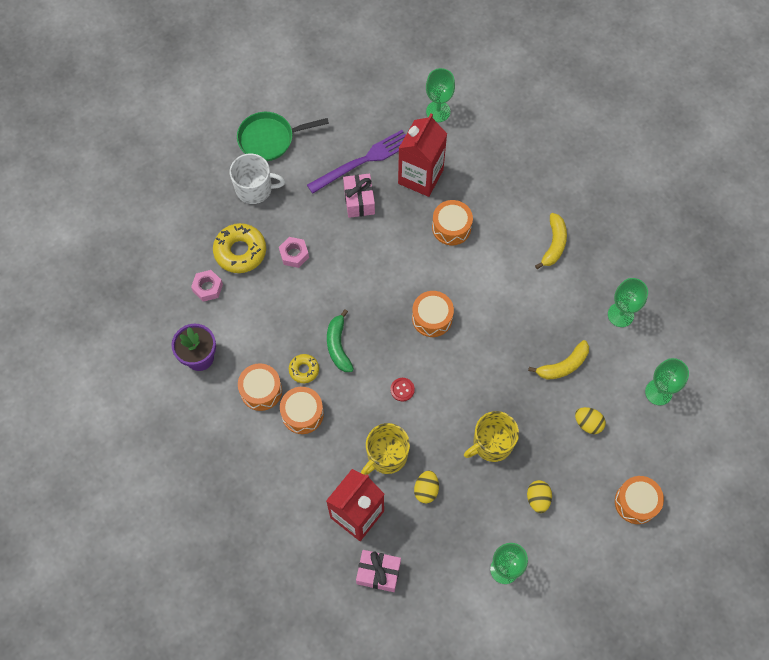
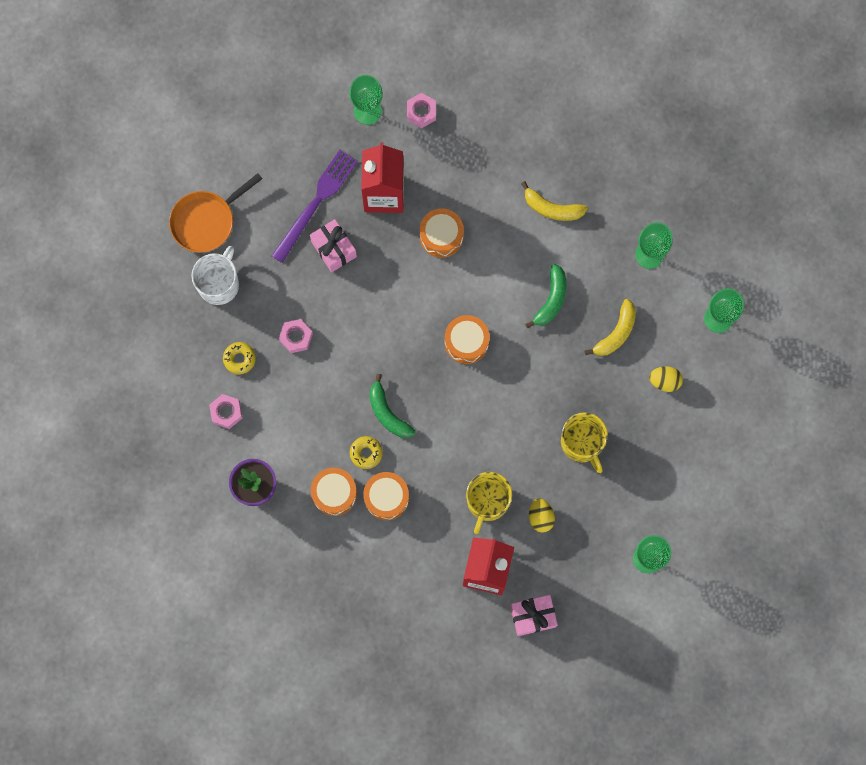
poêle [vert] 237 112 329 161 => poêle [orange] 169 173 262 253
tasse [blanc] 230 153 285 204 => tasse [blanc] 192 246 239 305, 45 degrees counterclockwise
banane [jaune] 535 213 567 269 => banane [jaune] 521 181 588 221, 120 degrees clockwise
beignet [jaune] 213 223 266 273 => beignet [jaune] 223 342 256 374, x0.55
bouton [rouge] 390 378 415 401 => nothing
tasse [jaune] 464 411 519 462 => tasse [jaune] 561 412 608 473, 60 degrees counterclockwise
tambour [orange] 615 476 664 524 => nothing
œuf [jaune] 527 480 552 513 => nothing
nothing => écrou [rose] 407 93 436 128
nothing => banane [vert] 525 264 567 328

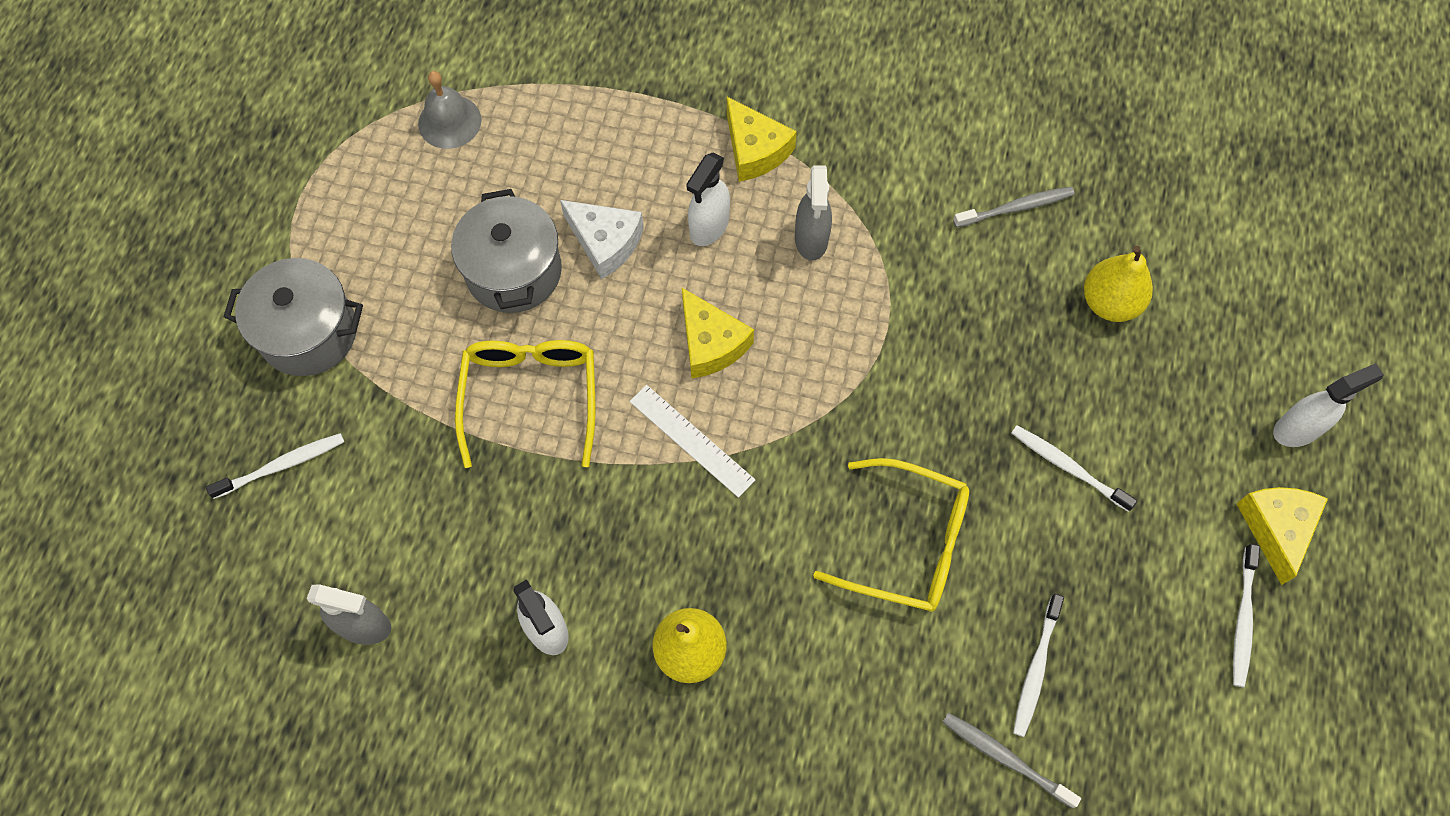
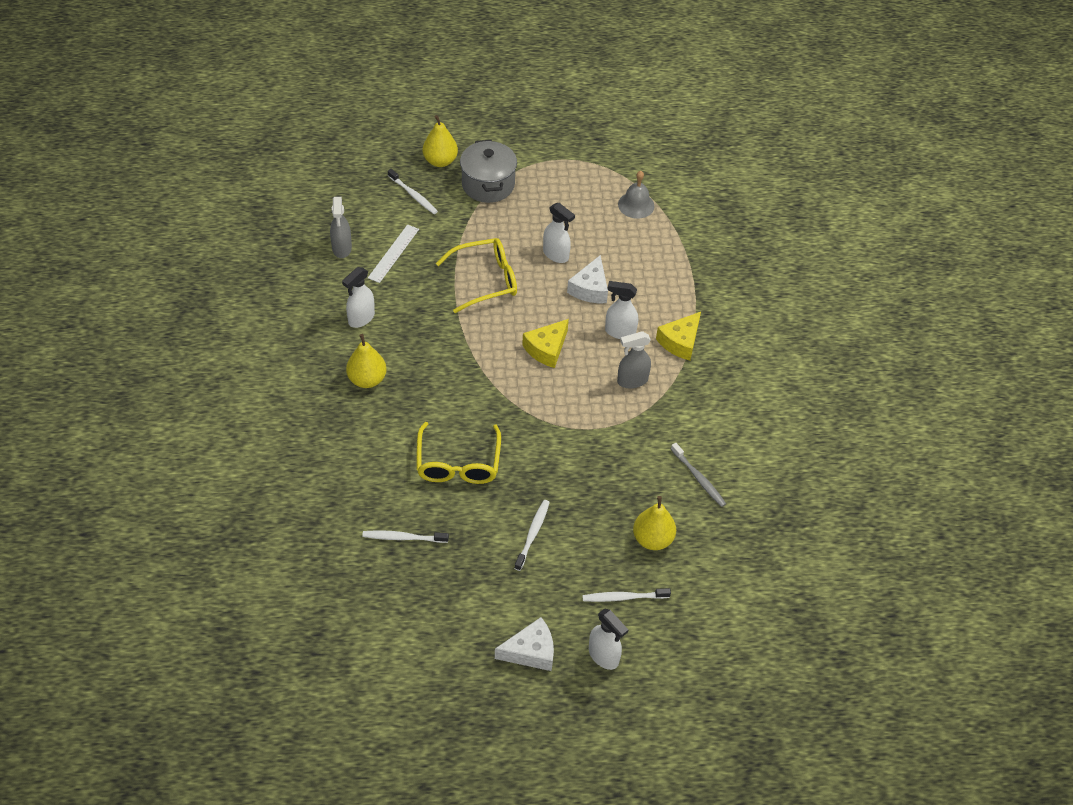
marmite [gris] 451 189 562 313 => vaporisateur [blanc] 543 203 575 263
règle [blanc] 629 385 755 498 => règle [blanc] 368 224 419 283, move
fromage [jaune] 1236 487 1328 585 => fromage [blanc] 495 617 554 671
brosse à dents [blanc] 1233 544 1260 687 => brosse à dents [blanc] 582 588 671 602, move
brosse à dents [gris] 943 713 1081 809 => nothing
nothing => poire [jaune] 423 115 458 167

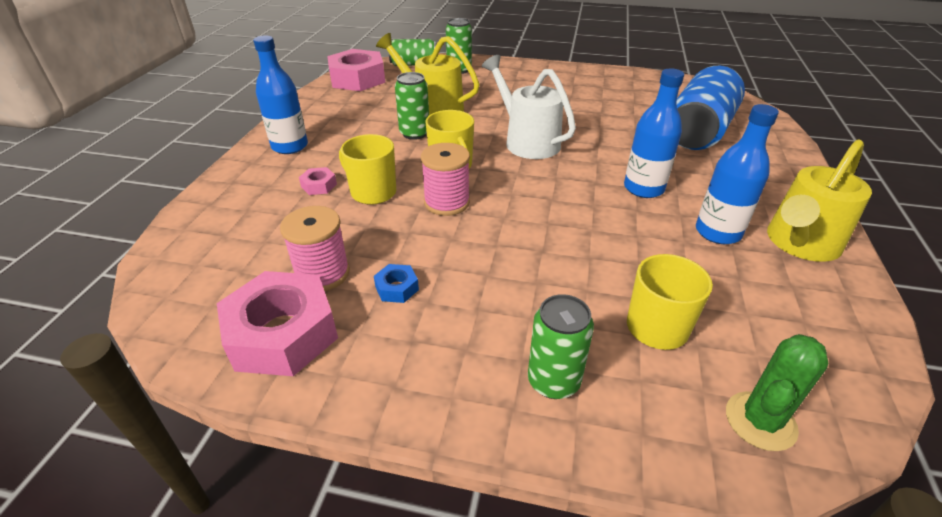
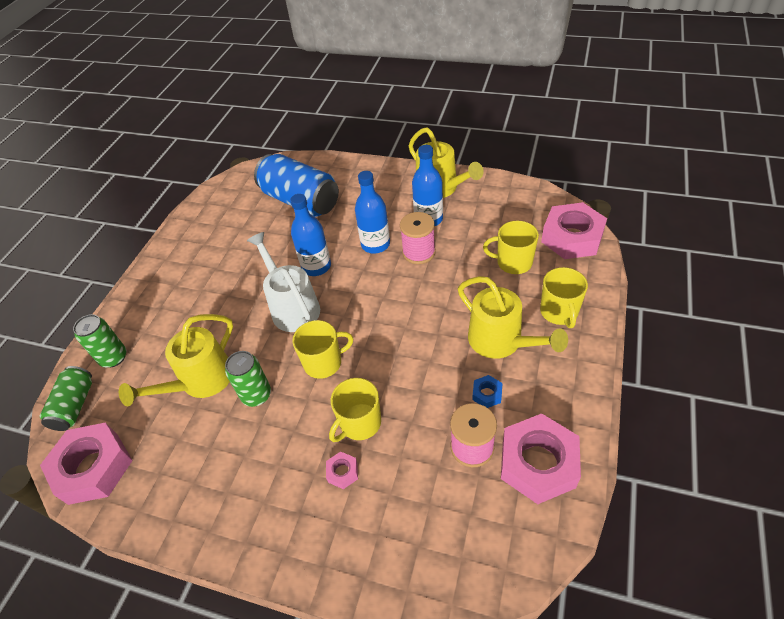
bouteille [bleu] 253 35 308 154 => bouteille [bleu] 290 194 331 276, move
arrosoir [blanc] 482 55 576 159 => arrosoir [blanc] 247 232 320 332, 90 degrees clockwise
bobine [rose] 421 143 470 216 => bobine [rose] 400 212 436 264, move
canette [vert] 528 294 594 399 => tasse [jaune] 540 267 588 328
cactus [vert] 726 334 828 451 => écrou [rose] 541 202 607 259
nothing => arrosoir [jaune] 458 276 568 359

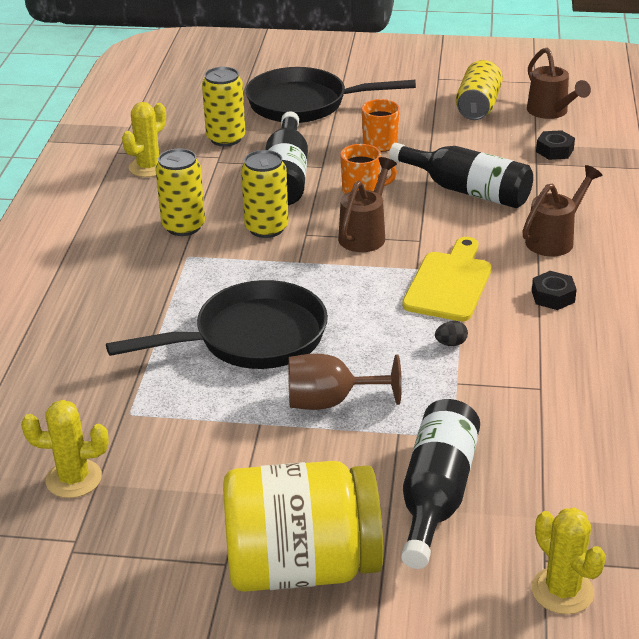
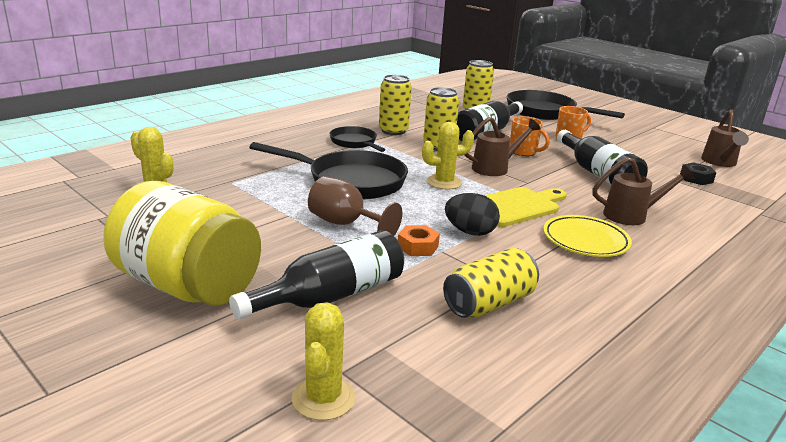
canette [jaune] 456 60 503 120 => canette [jaune] 443 248 539 318, move
cactus [jaune] 122 102 166 177 => cactus [jaune] 422 122 474 189, move
écrou [noir] 532 271 577 310 => assiette [jaune] 543 215 632 257
œuf [noir] 435 321 468 346 => œuf [noir] 445 193 500 236, x1.93
nothing => poêle [noir] 329 126 385 152
nothing => écrou [orange] 398 225 440 256

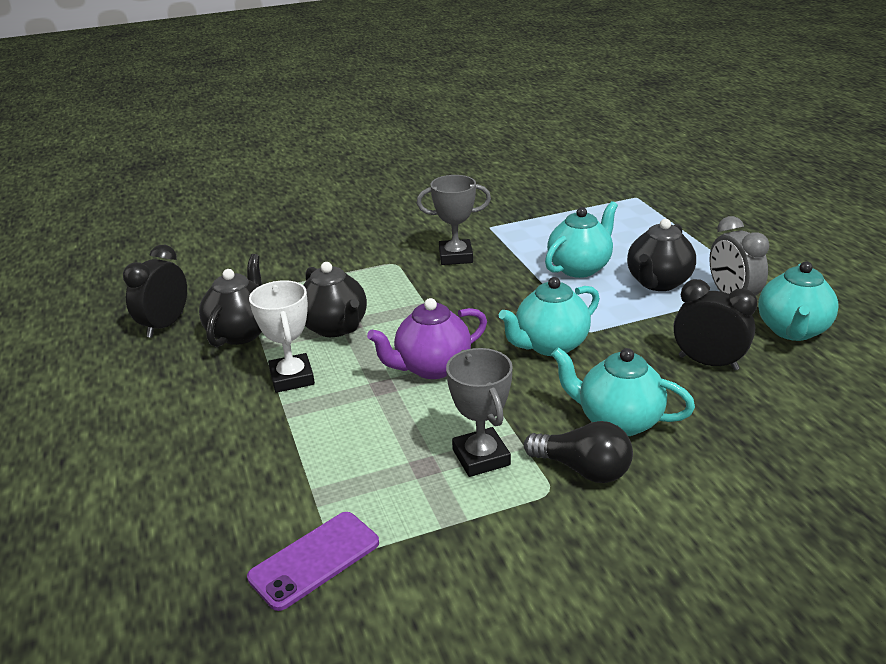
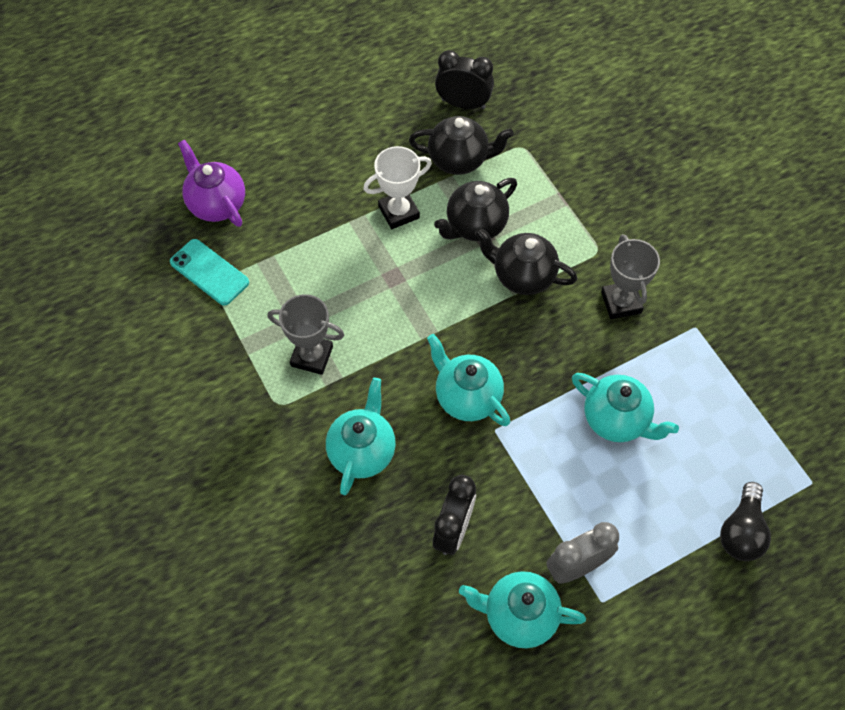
théière [noir] 627 219 696 291 => théière [noir] 475 227 577 295, move
théière [violet] 367 298 487 379 => théière [violet] 178 139 245 227, move
trophée [gris] 446 348 513 477 => trophée [gris] 267 294 344 375, 45 degrees clockwise
ampoule [noir] 524 421 633 483 => ampoule [noir] 720 482 771 561, move
téléphone [violet] 247 512 379 611 => téléphone [turquoise] 170 239 249 306

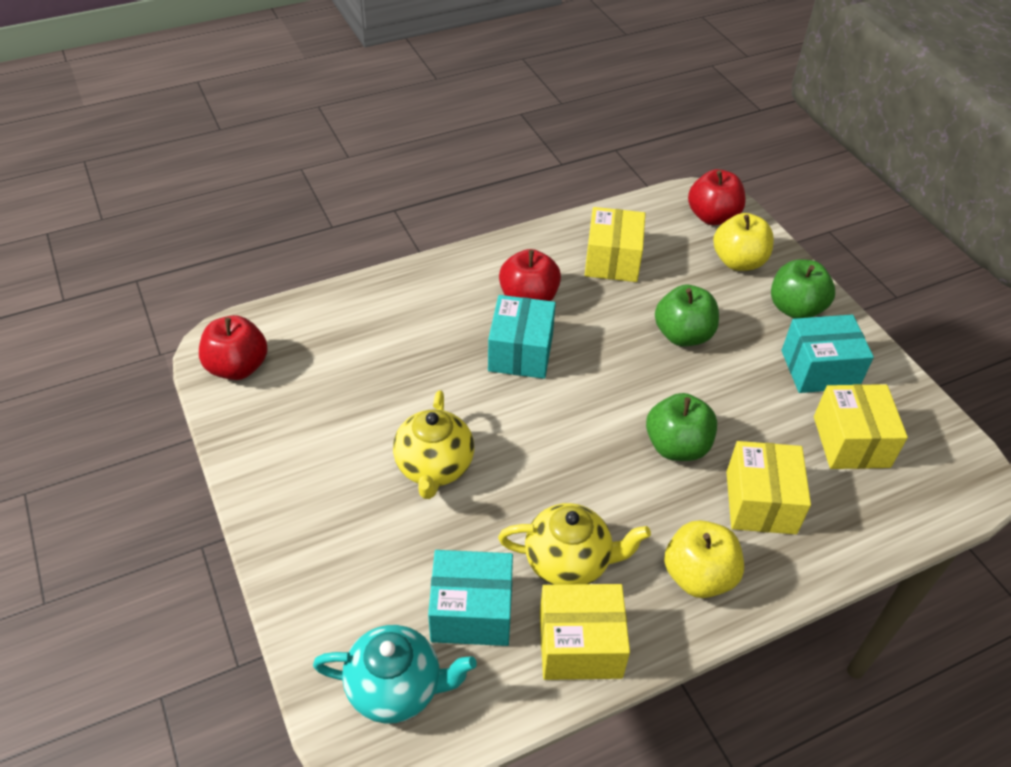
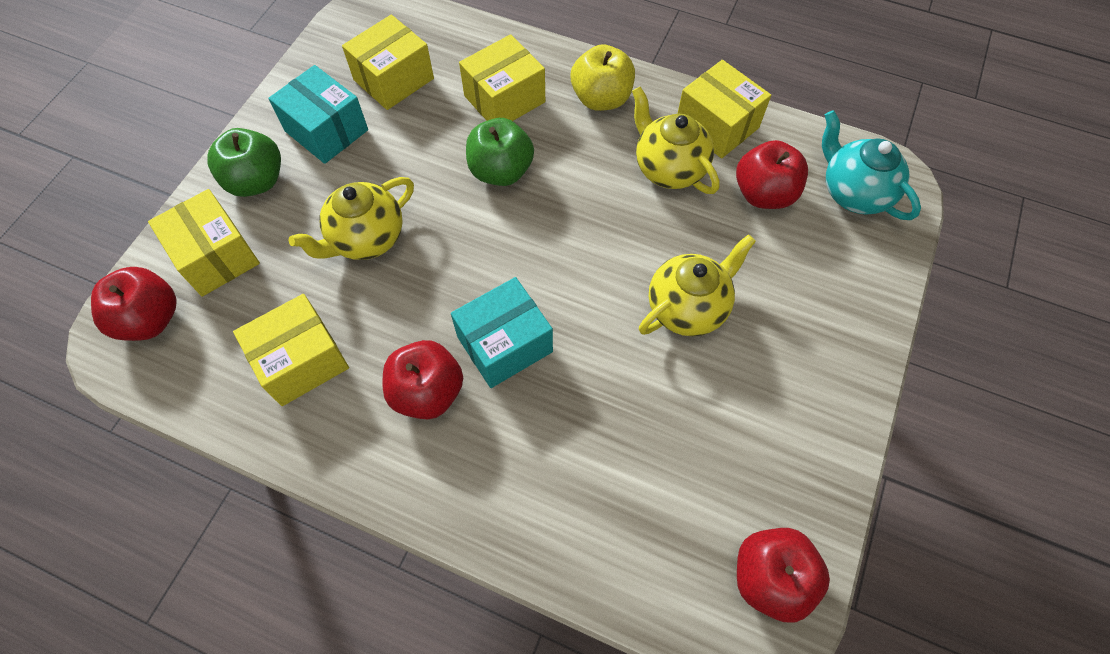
pomme [jaune] 713 213 774 271 => boîte [jaune] 148 189 260 297
pomme [vert] 655 285 719 346 => théière [jaune] 289 177 414 260
boîte [turquoise] 428 550 513 646 => pomme [rouge] 736 140 808 209

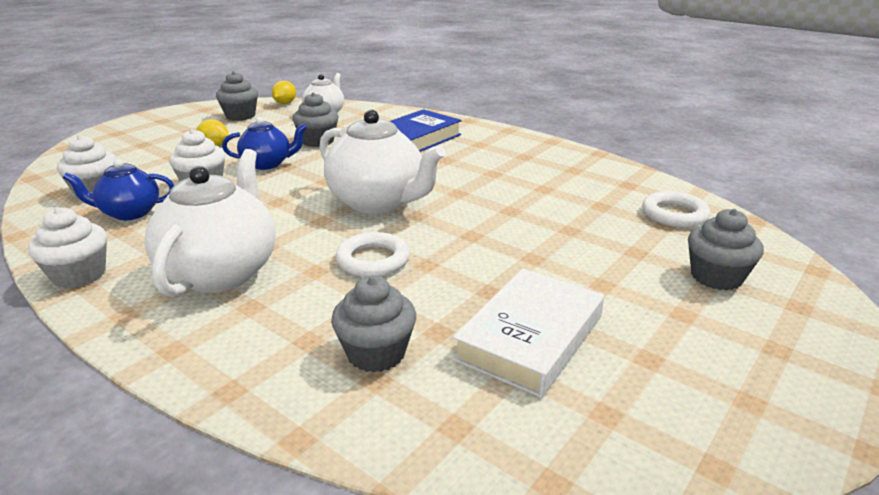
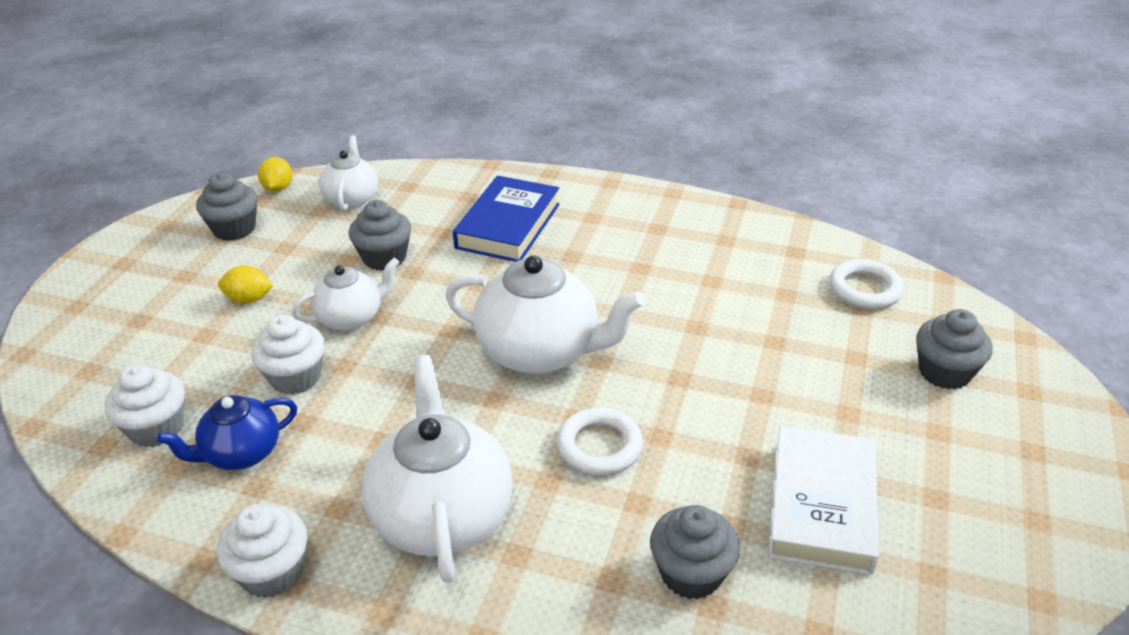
théière [bleu] 222 117 307 170 => théière [blanc] 292 258 400 331

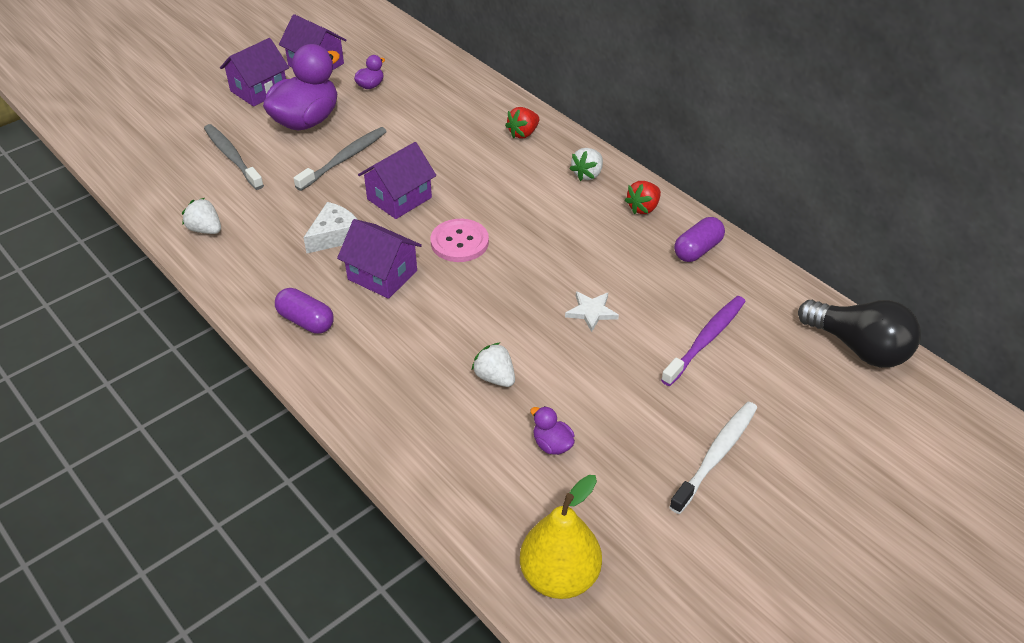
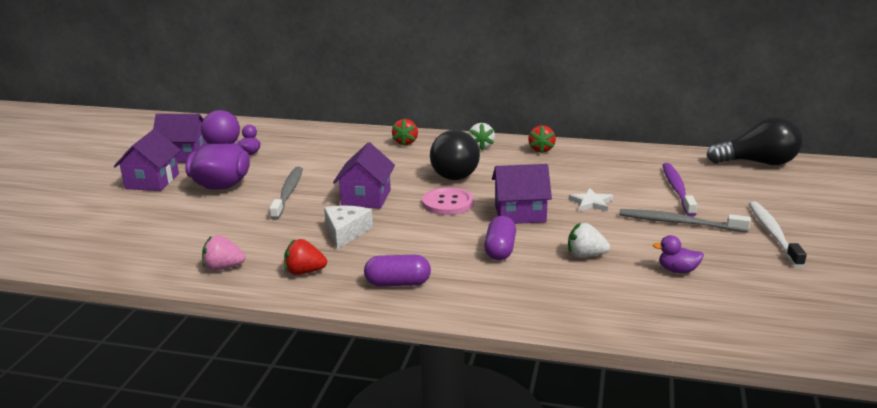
brosse à dents [gris] 204 124 264 190 => brosse à dents [gris] 619 209 751 232, move
fraise [blanc] 182 198 221 234 => fraise [rose] 202 235 245 271
gélule [violet] 674 217 725 262 => gélule [violet] 484 216 516 260, move
maison [violet] 337 219 422 299 => maison [violet] 492 164 552 224, move
poire [jaune] 520 475 602 599 => nothing
nothing => ampoule [noir] 430 130 480 180
nothing => fraise [rouge] 284 239 327 275

